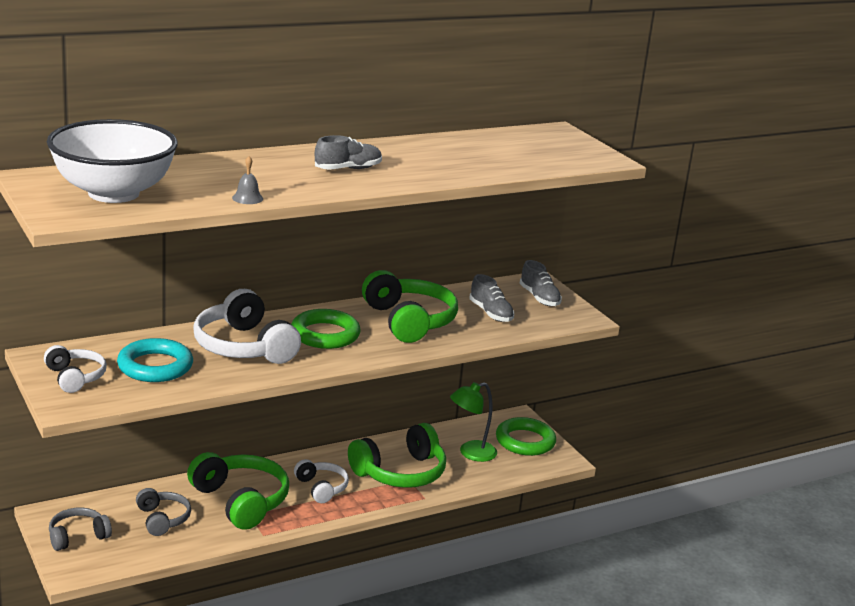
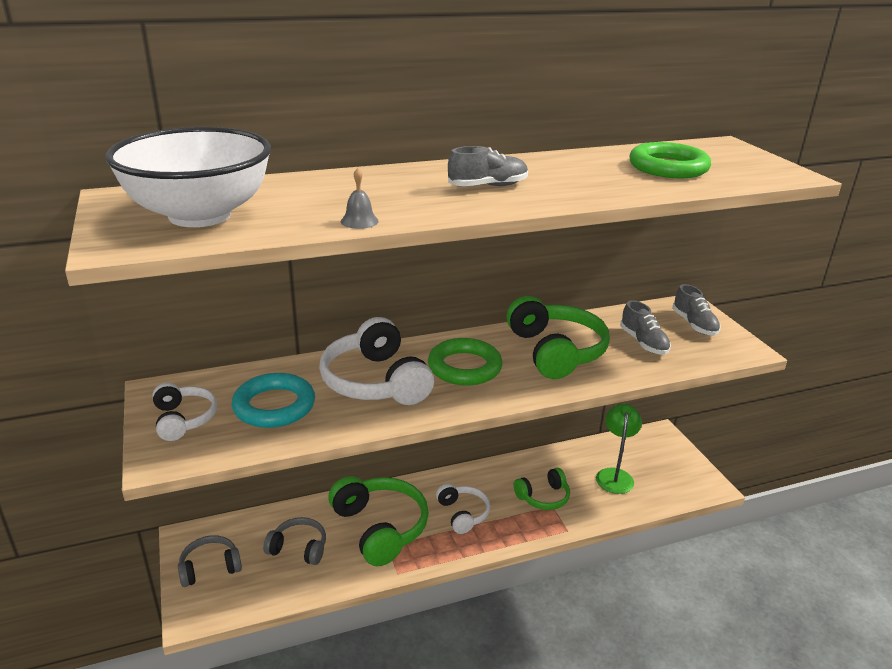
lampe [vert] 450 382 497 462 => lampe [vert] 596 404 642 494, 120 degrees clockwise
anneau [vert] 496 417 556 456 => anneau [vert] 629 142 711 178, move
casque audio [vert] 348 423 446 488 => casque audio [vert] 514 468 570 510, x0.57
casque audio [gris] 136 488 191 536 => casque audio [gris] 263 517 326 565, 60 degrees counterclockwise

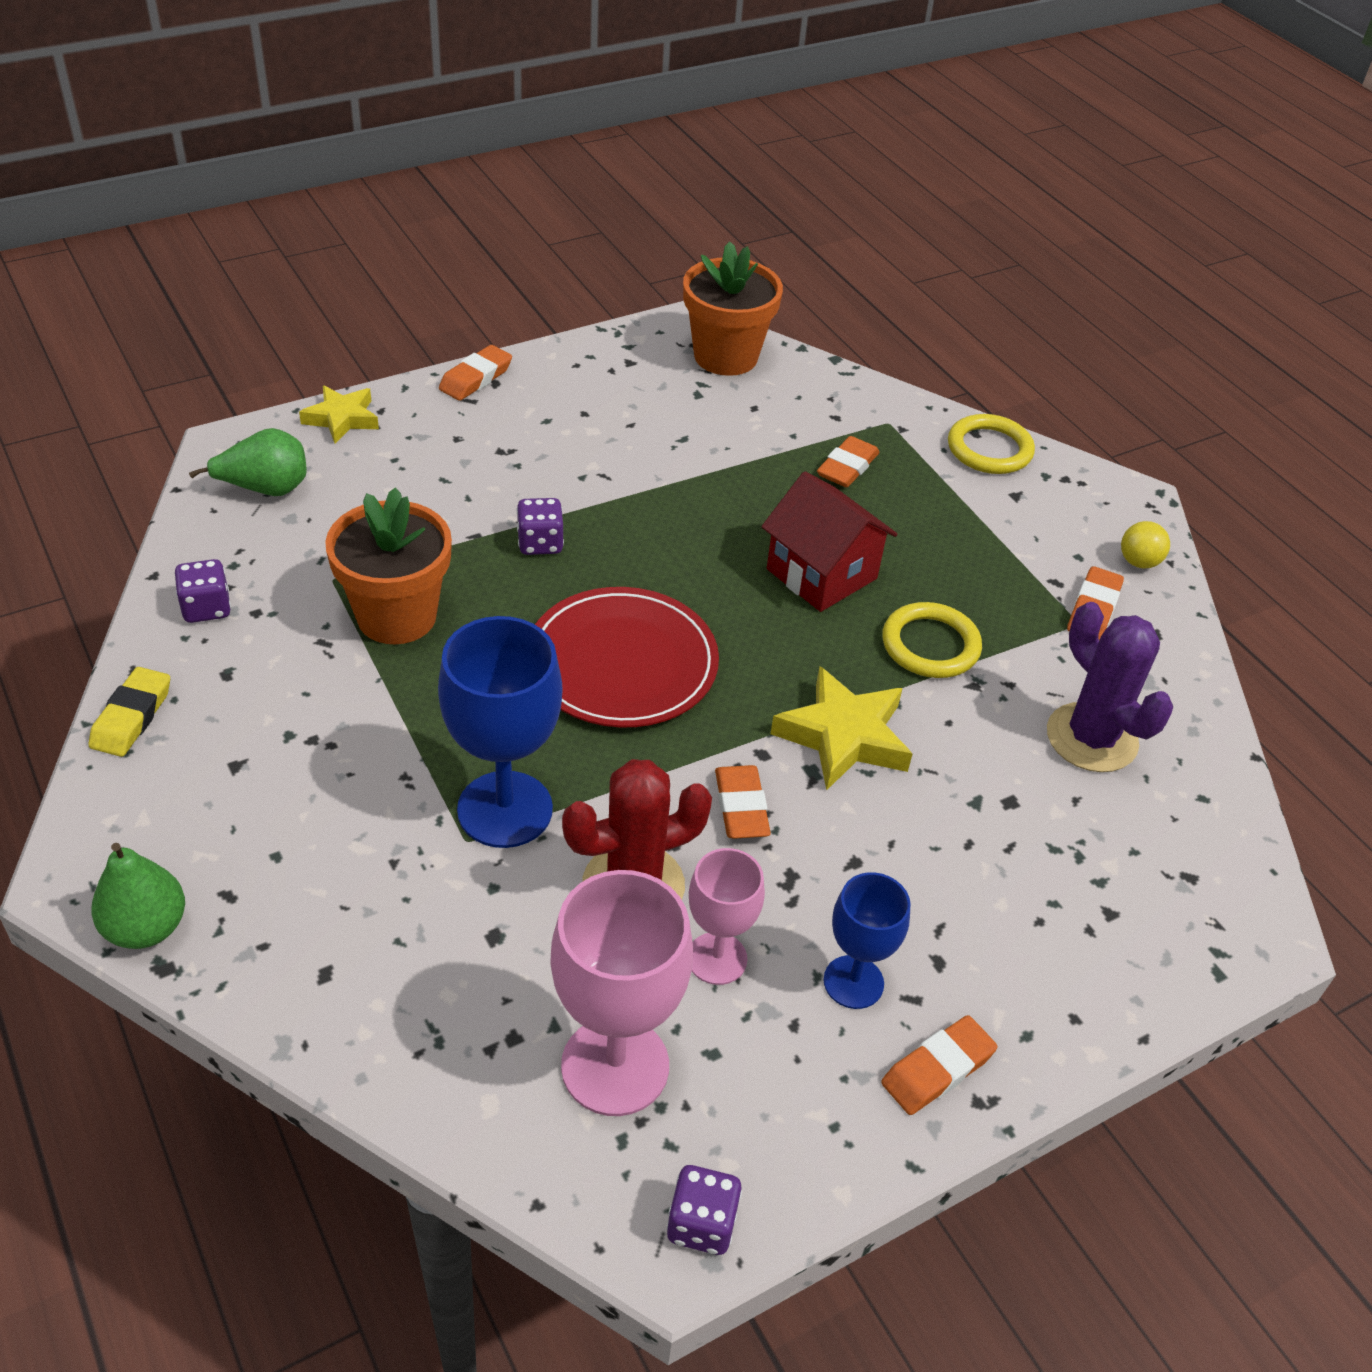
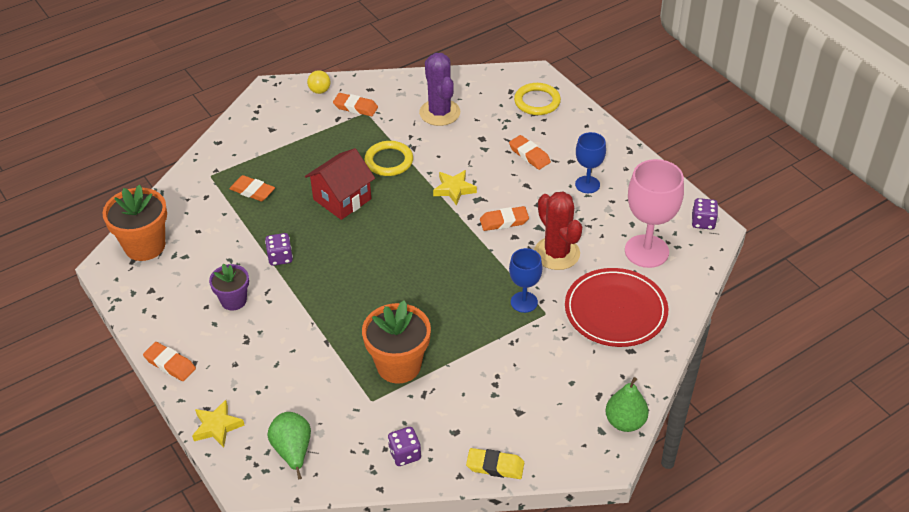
anneau [jaune] 948 414 1035 474 => anneau [jaune] 514 83 561 115, move
dé [violet] 517 498 564 555 => dé [violet] 265 233 293 266, move
assiette [rouge] 535 587 719 728 => assiette [rouge] 565 268 668 347, move
cactus [violet] 1047 602 1173 772 => cactus [violet] 419 53 460 126, 75 degrees counterclockwise
verre à pied [bleu] 438 616 562 848 => verre à pied [bleu] 509 248 543 313, x0.59
étoile [jaune] 771 666 912 791 => étoile [jaune] 433 170 477 206, x0.66
verre à pied [rose] 689 848 765 985 => nothing
gomme [orange] 881 1015 998 1115 => gomme [orange] 509 135 551 170, move
nothing => pot de fleurs [violet] 209 264 249 311

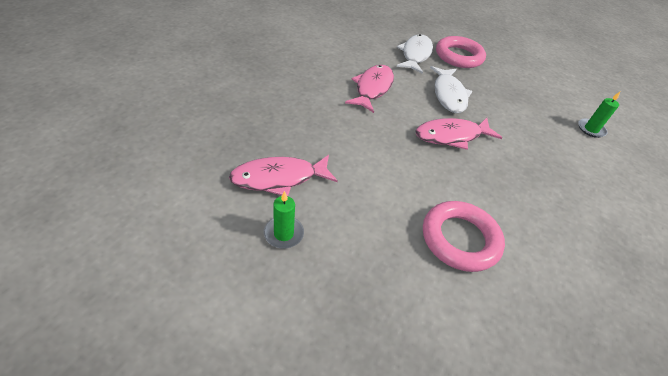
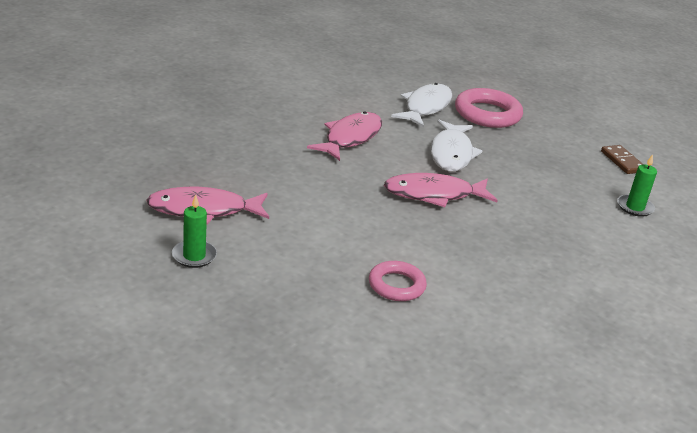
anneau [rose] 423 201 505 272 => anneau [rose] 369 261 427 301, x0.62
nothing => domino [marron] 601 145 643 174

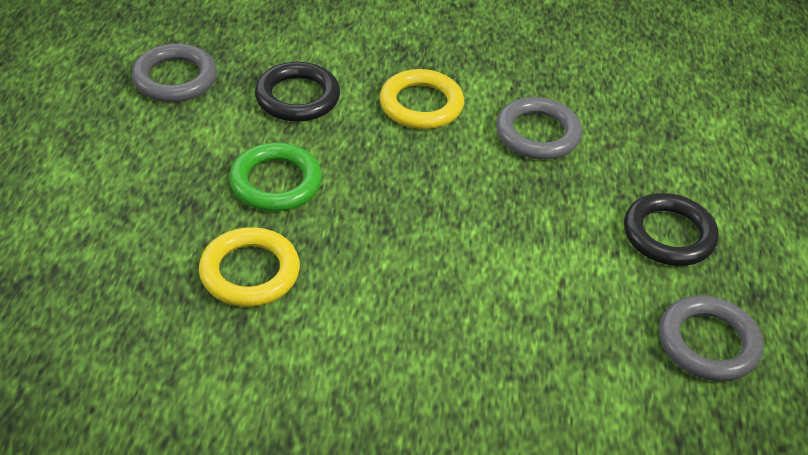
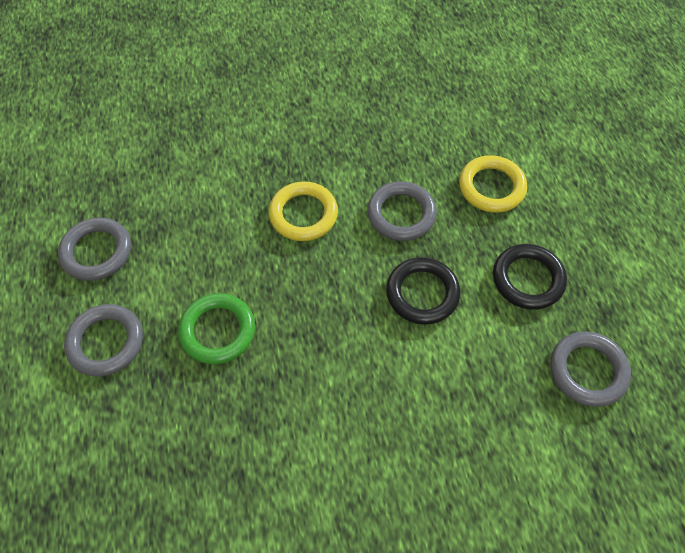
anneau [noir] 255 62 340 122 => anneau [noir] 386 257 460 325, move
anneau [jaune] 199 227 300 307 => anneau [jaune] 459 155 527 213, move
nothing => anneau [gris] 64 304 143 376

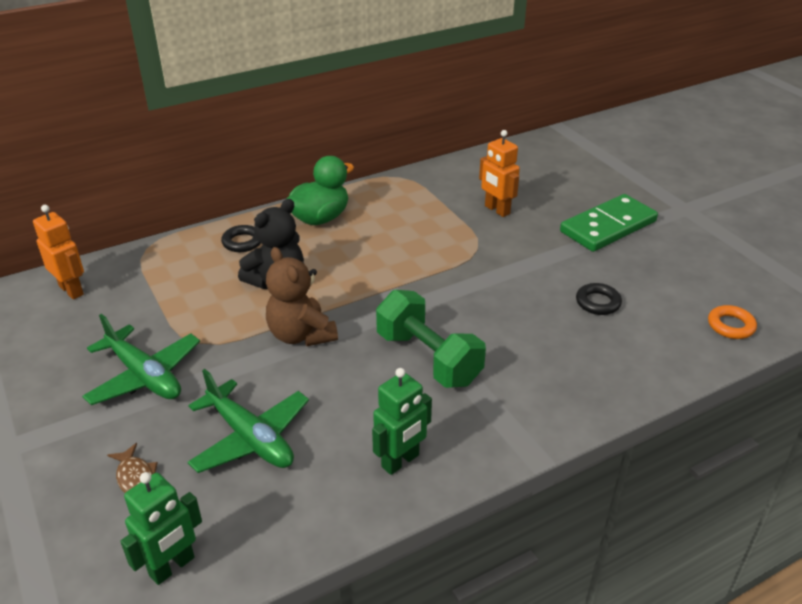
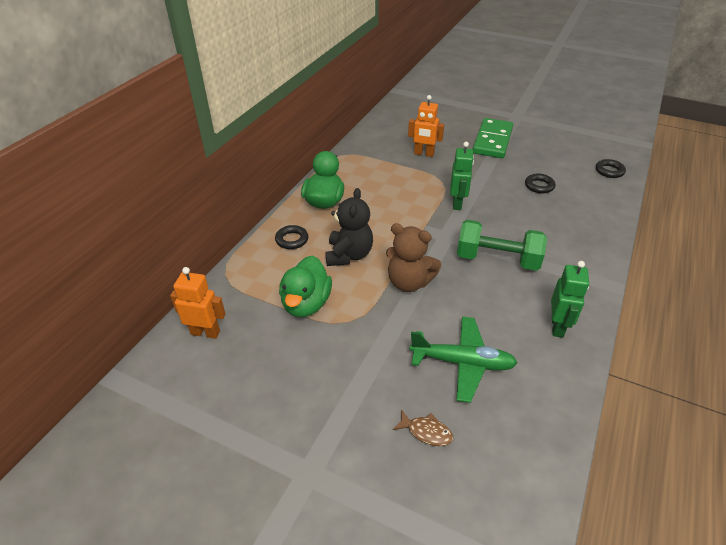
anneau [orange] 708 305 757 339 => anneau [noir] 596 159 626 178
avion [vert] 82 314 200 405 => nothing
robot [vert] 120 472 202 585 => robot [vert] 450 142 474 210, move
nothing => canard [vert] 279 256 332 317

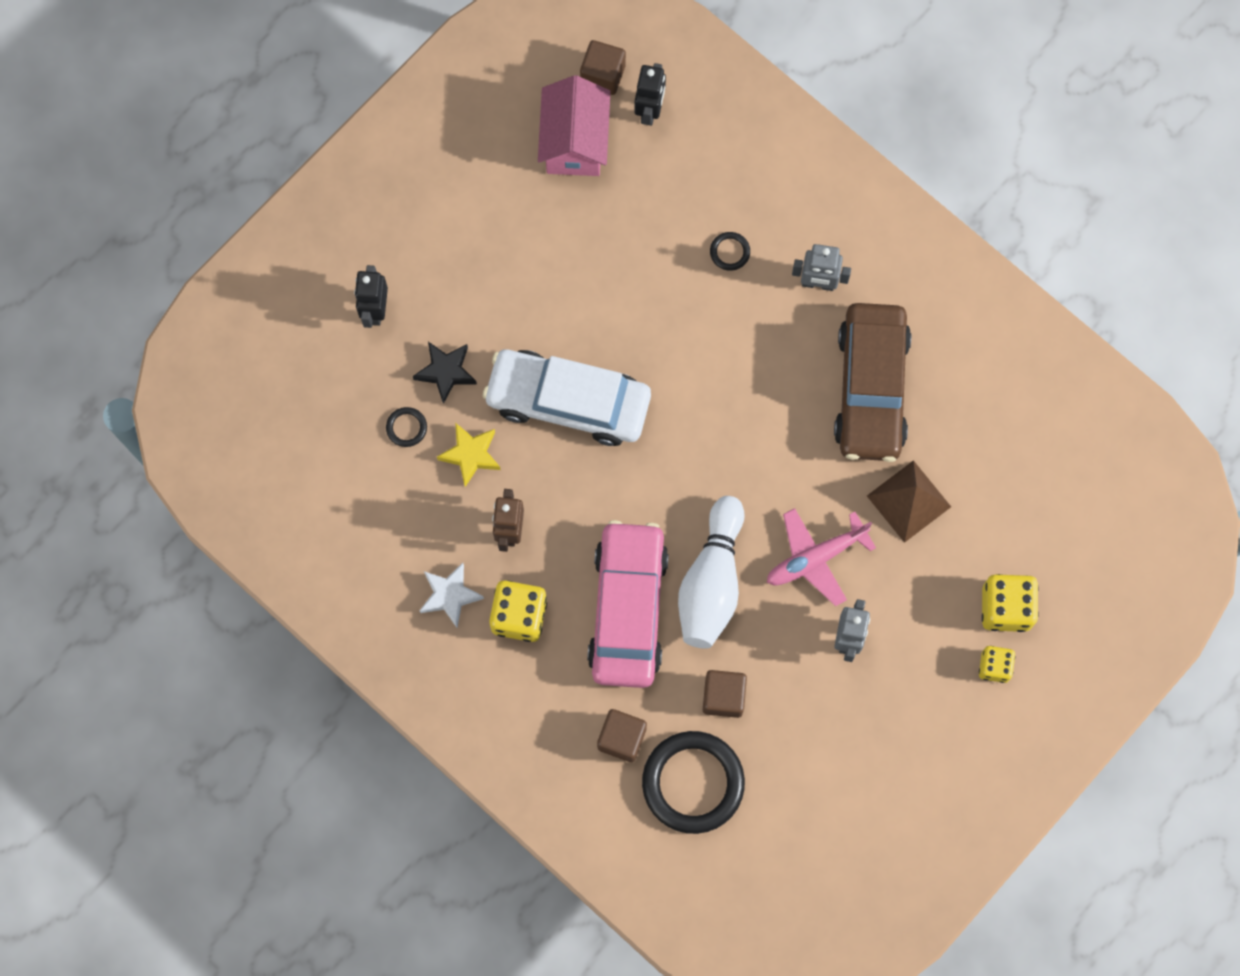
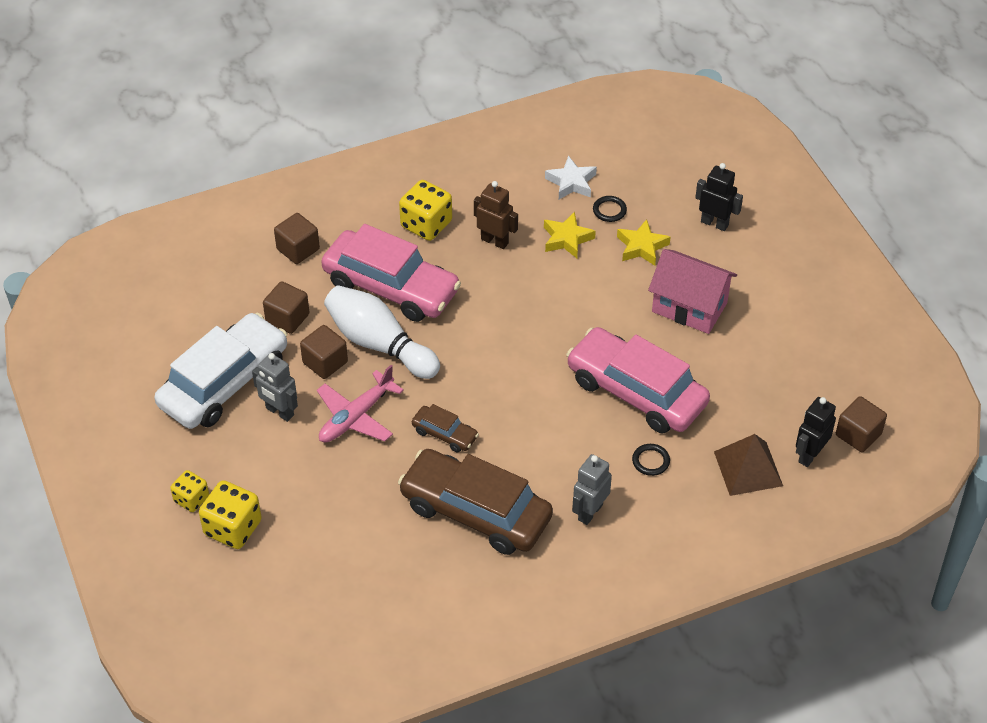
robot [noir] 634 63 666 126 => robot [noir] 796 397 836 467, 90 degrees clockwise
maison [rose] 538 75 611 176 => maison [rose] 648 249 737 334, move
étoile [noir] 413 342 477 404 => étoile [jaune] 617 219 670 266
voiture [blanc] 483 350 651 446 => voiture [blanc] 154 313 287 429, move
pyramide [marron] 867 460 951 543 => pyramide [marron] 714 434 783 496, move
avion [rose] 767 508 876 606 => avion [rose] 317 365 404 442, 135 degrees counterclockwise
étoile [blanc] 420 563 484 628 => étoile [blanc] 545 155 597 199, move
anneau [noir] 642 731 745 834 => nothing
nothing => cube [marron] 300 325 348 379
nothing => voiture [rose] 566 327 710 434
nothing => voiture [marron] 412 404 479 452

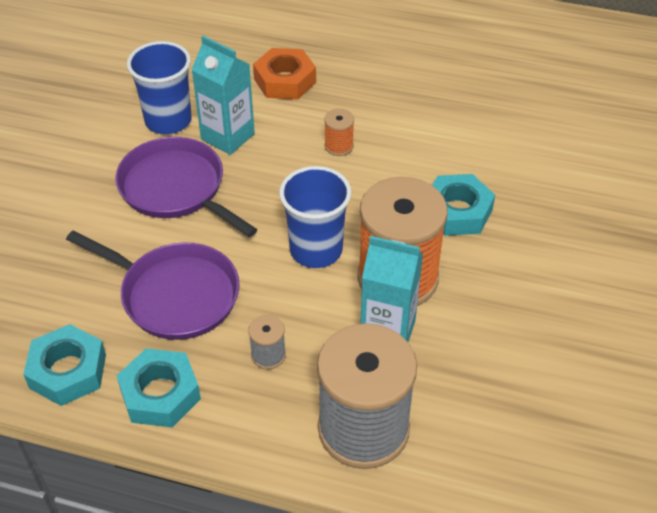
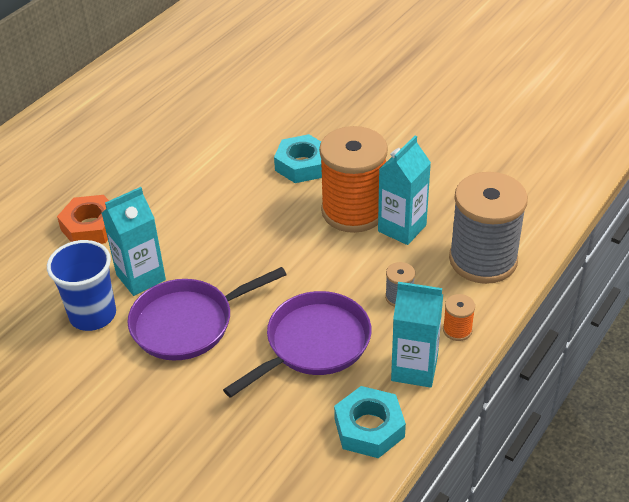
bobine [orange] 324 109 354 156 => bobine [orange] 443 294 475 341, move
gobelet [bleu] 279 166 351 268 => nothing
écrou [turquoise] 116 348 201 427 => brique de lait [turquoise] 391 282 443 388

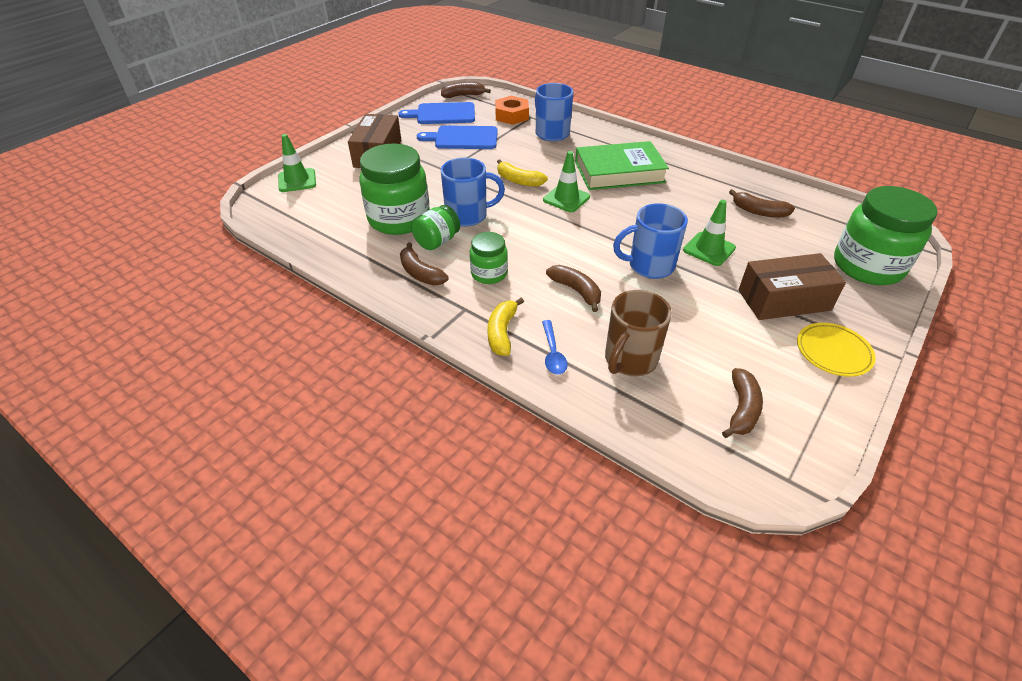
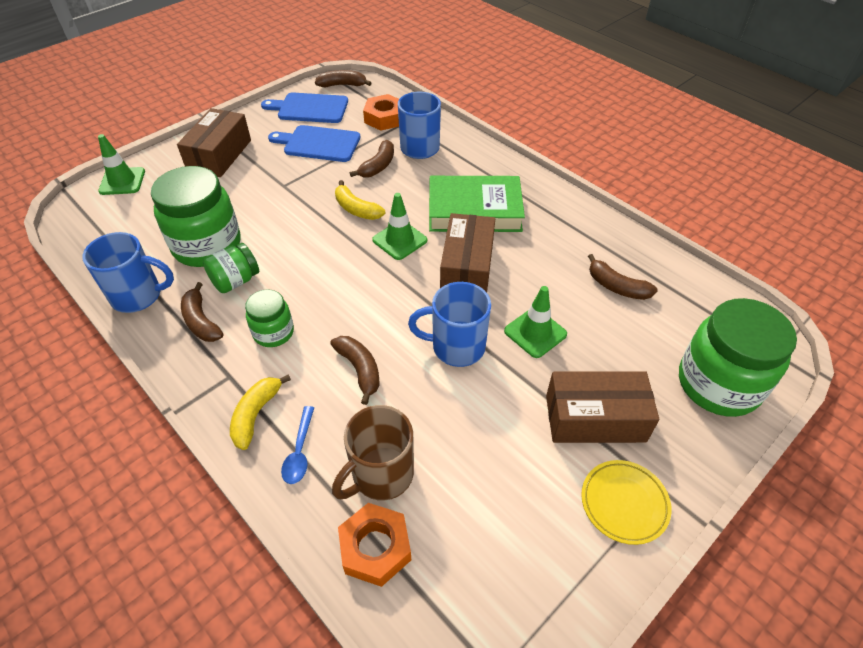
tasse [bleu] 441 158 505 227 => tasse [bleu] 82 232 174 313, move
banane [marron] 722 368 763 438 => banane [marron] 350 140 394 177, move
nothing => boîte [marron] 440 213 495 293
nothing => écrou [orange] 338 503 411 587

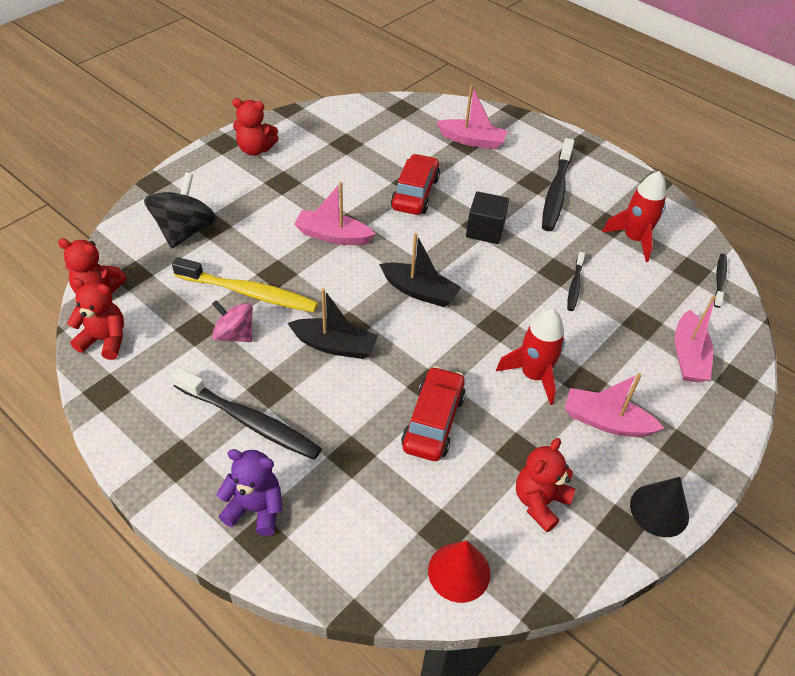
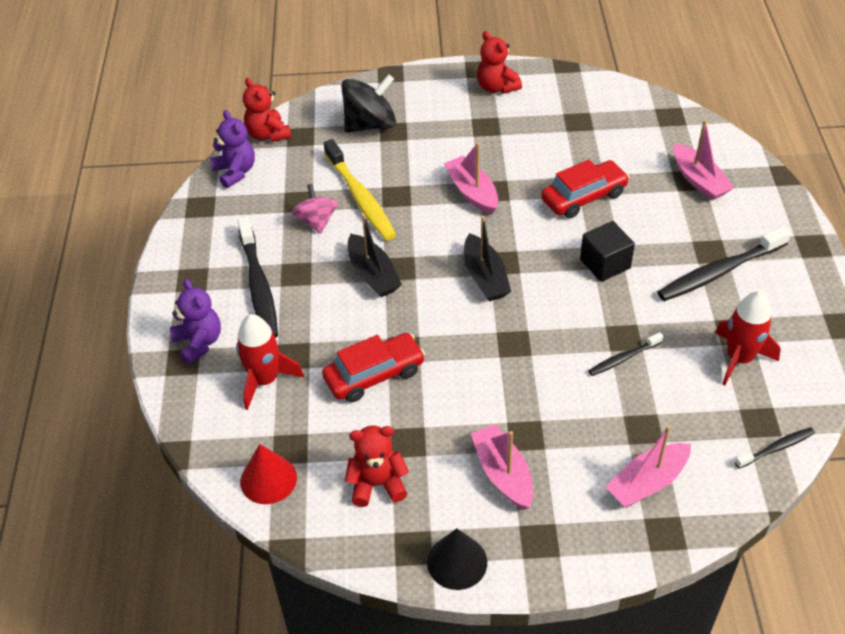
ours en peluche [rouge] 67 278 124 360 => ours en peluche [violet] 210 110 255 188
fusée [rouge] 496 309 565 405 => fusée [rouge] 236 314 304 410, move

